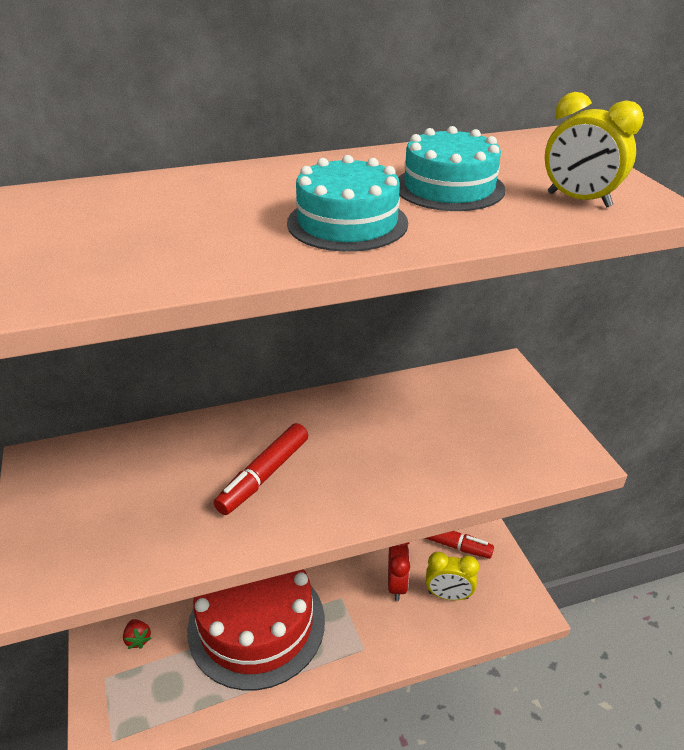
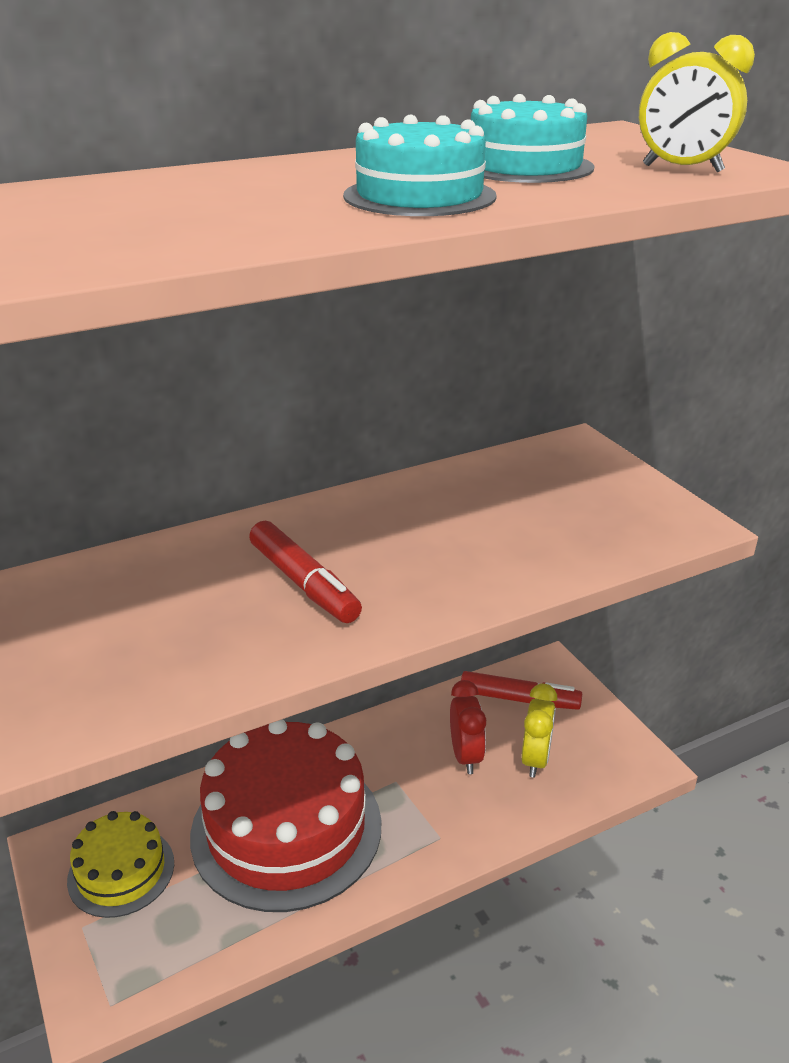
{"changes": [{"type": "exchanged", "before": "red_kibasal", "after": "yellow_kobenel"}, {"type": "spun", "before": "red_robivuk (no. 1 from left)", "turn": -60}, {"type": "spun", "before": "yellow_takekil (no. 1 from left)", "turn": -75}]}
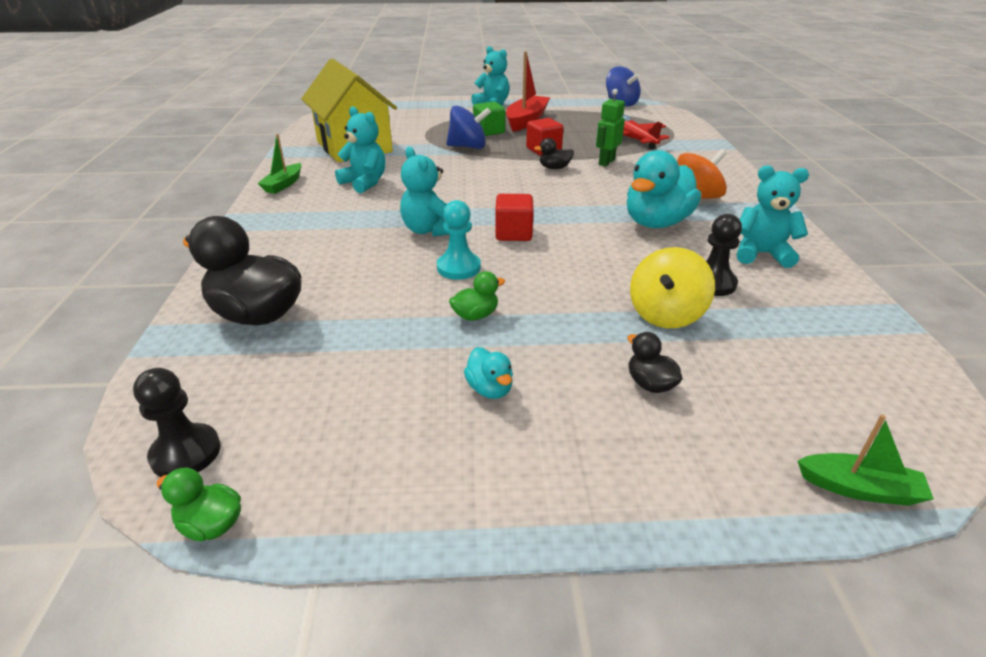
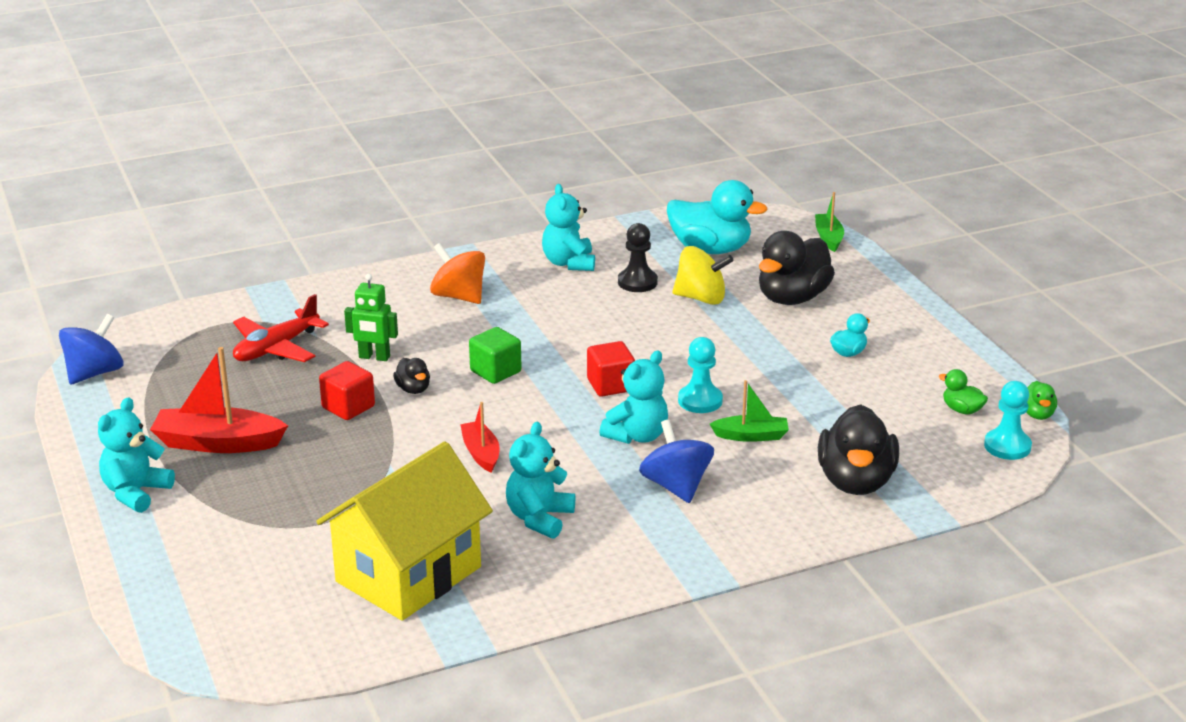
{"changes": [{"type": "appeared", "after": "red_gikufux (no. 2 from left)"}, {"type": "relocated", "before": "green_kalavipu"}, {"type": "relocated", "before": "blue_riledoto (no. 1 from left in the first image)", "after": "blue_riledoto (no. 2 from left)"}, {"type": "relocated", "before": "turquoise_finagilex (no. 2 from left in the first image)", "after": "turquoise_finagilex (no. 1 from left)"}, {"type": "relocated", "before": "green_gikufux (no. 1 from left)"}, {"type": "size", "before": "black_finagilex (no. 3 from left in the first image)", "scale": 2.16}, {"type": "relocated", "before": "green_finagilex (no. 2 from left in the first image)", "after": "green_finagilex (no. 1 from left)"}, {"type": "colour", "before": "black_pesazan (no. 1 from left)", "after": "turquoise_pesazan (no. 2 from left)"}]}
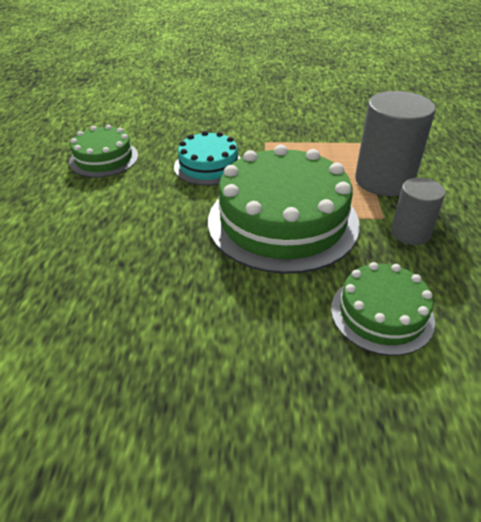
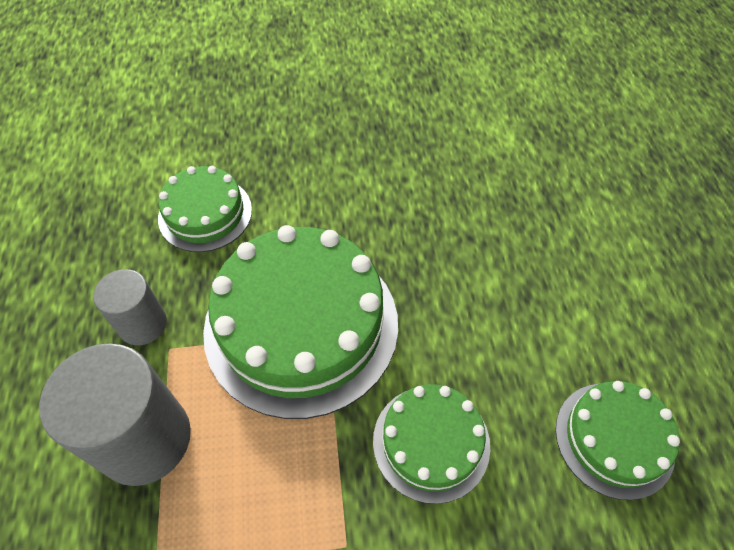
{"changes": [{"type": "colour", "before": "turquoise_kobenel", "after": "green_kobenel (no. 3 from left)"}]}
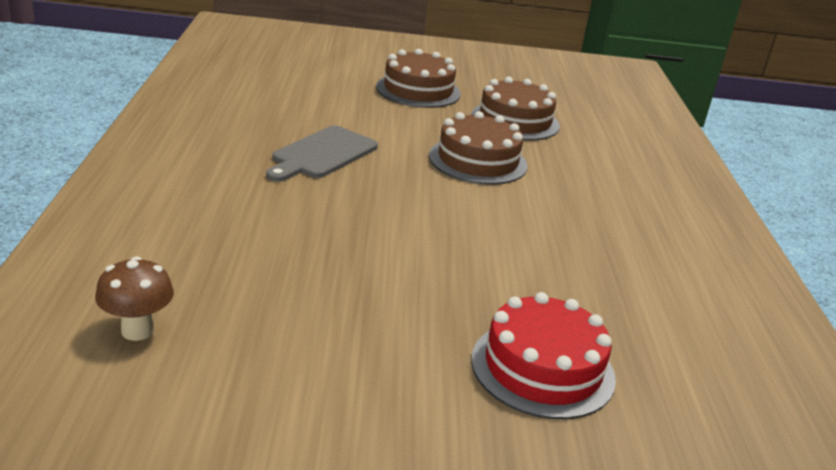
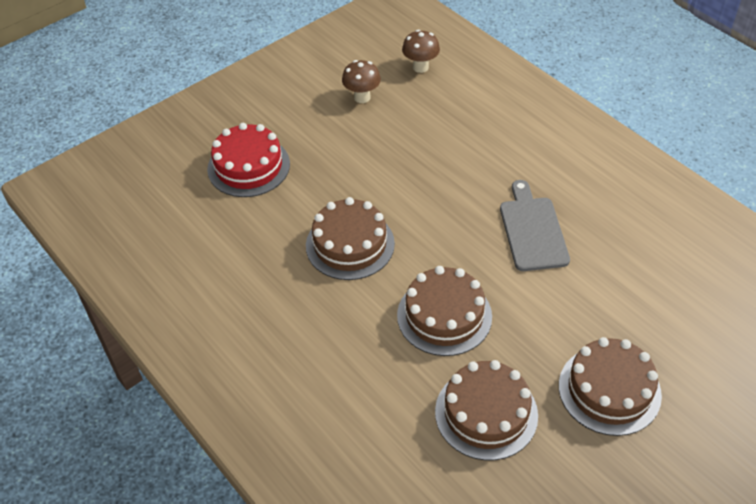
{"changes": [{"type": "appeared", "after": "brown_kobenel (no. 1 from left)"}, {"type": "appeared", "after": "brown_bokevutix (no. 1 from left)"}]}
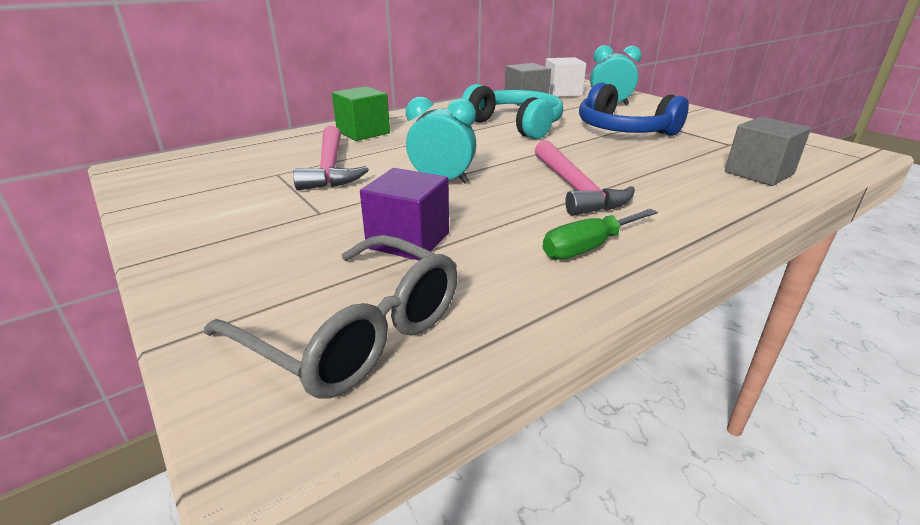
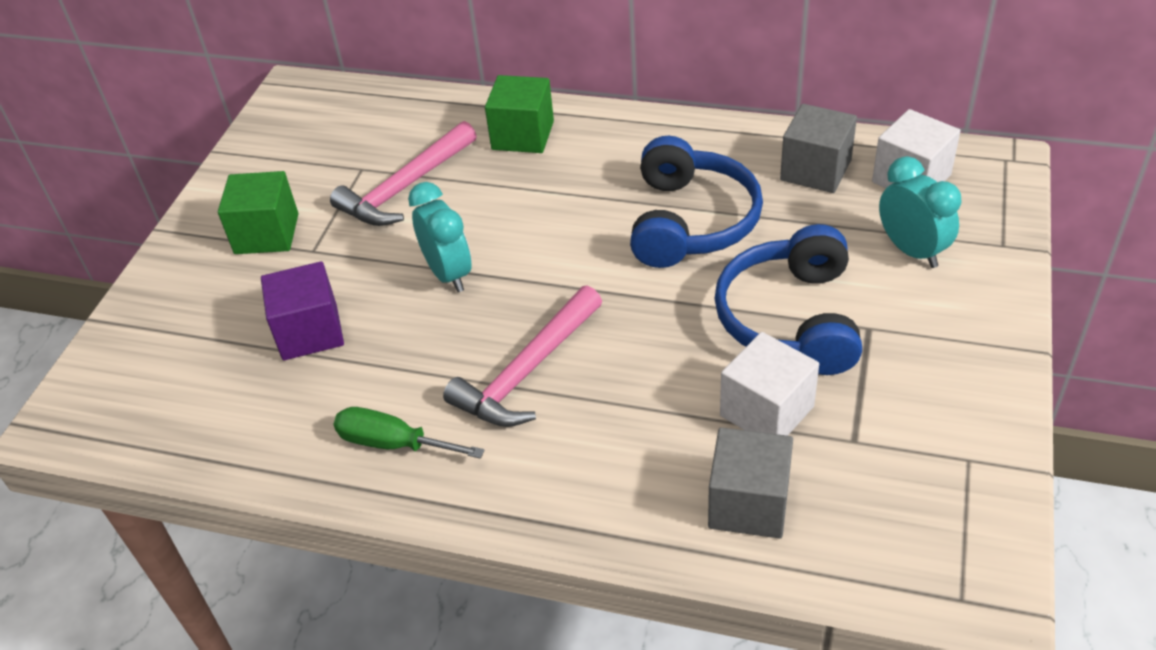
{"changes": [{"type": "appeared", "after": "green_kalavipu (no. 1 from left)"}, {"type": "colour", "before": "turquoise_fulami", "after": "blue_fulami (no. 1 from left)"}, {"type": "appeared", "after": "white_kalavipu (no. 1 from left)"}, {"type": "missing", "before": "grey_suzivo"}]}
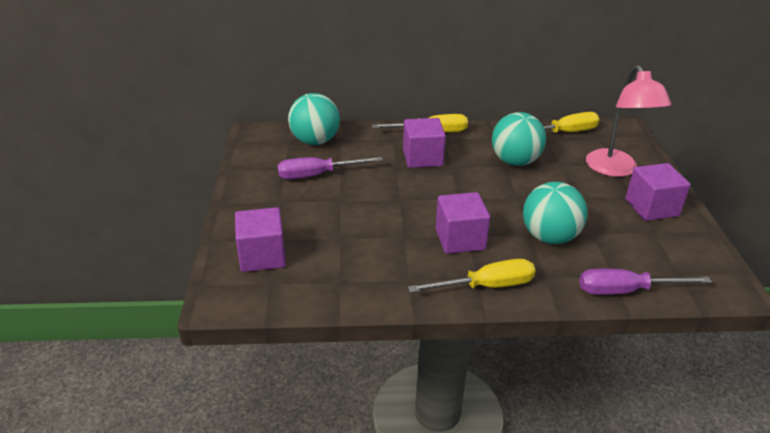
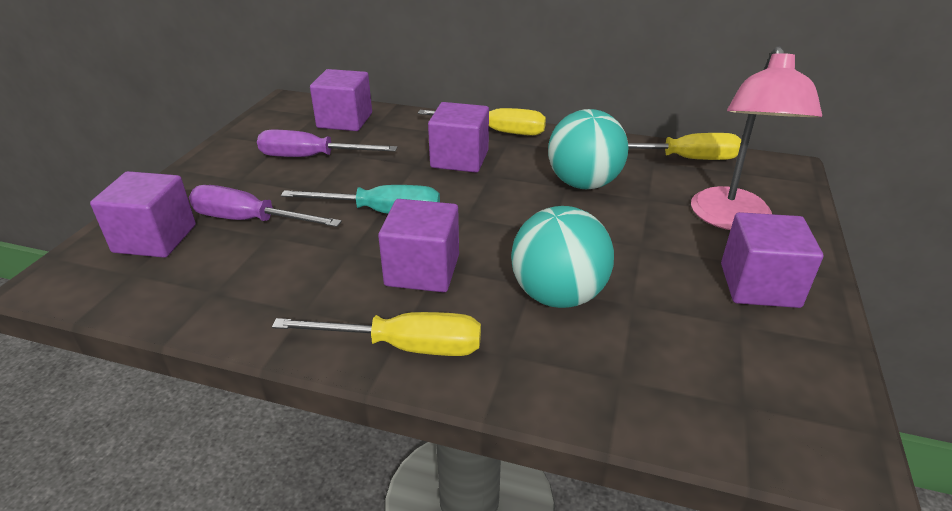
{"changes": [{"type": "relocated", "before": "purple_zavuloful (no. 2 from left in the first image)", "after": "purple_zavuloful (no. 1 from left)"}, {"type": "appeared", "after": "turquoise_zavuloful"}, {"type": "exchanged", "before": "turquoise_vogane (no. 1 from left)", "after": "purple_kalavipu (no. 2 from left)"}]}
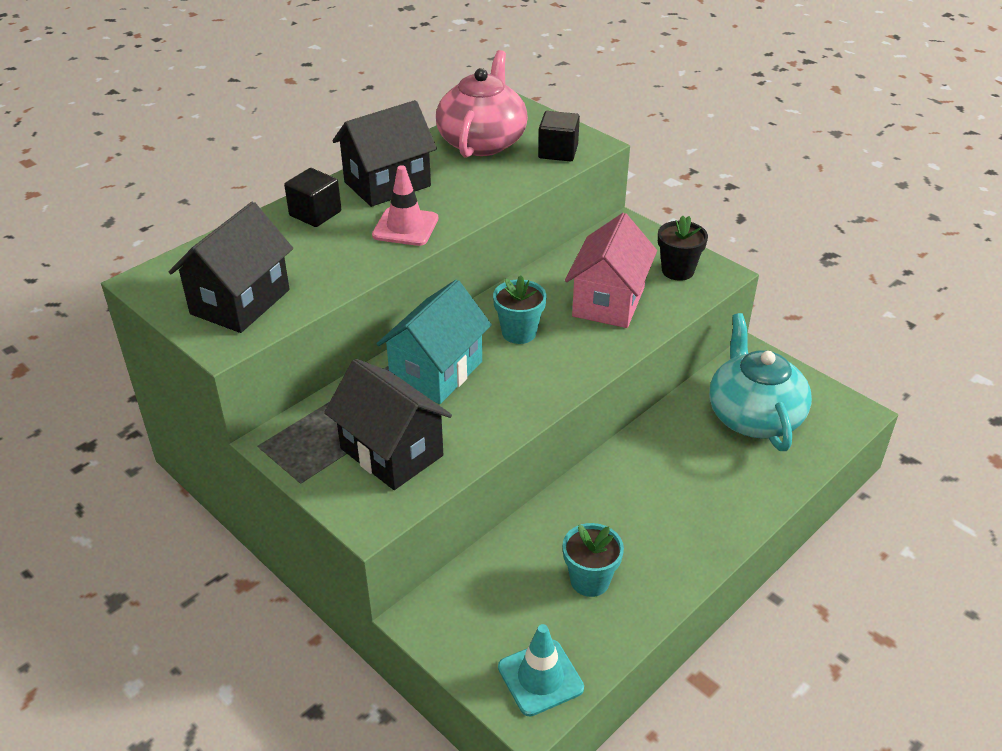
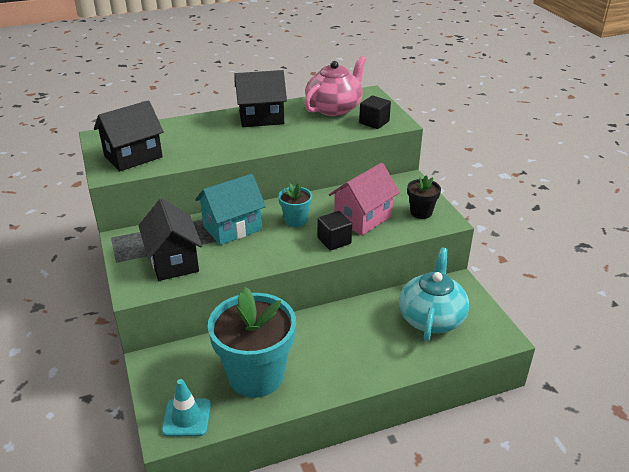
{"changes": [{"type": "size", "before": "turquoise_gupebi (no. 2 from left in the first image)", "scale": 2.13}, {"type": "relocated", "before": "black_kalavipu (no. 1 from left)"}, {"type": "missing", "before": "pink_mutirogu"}]}
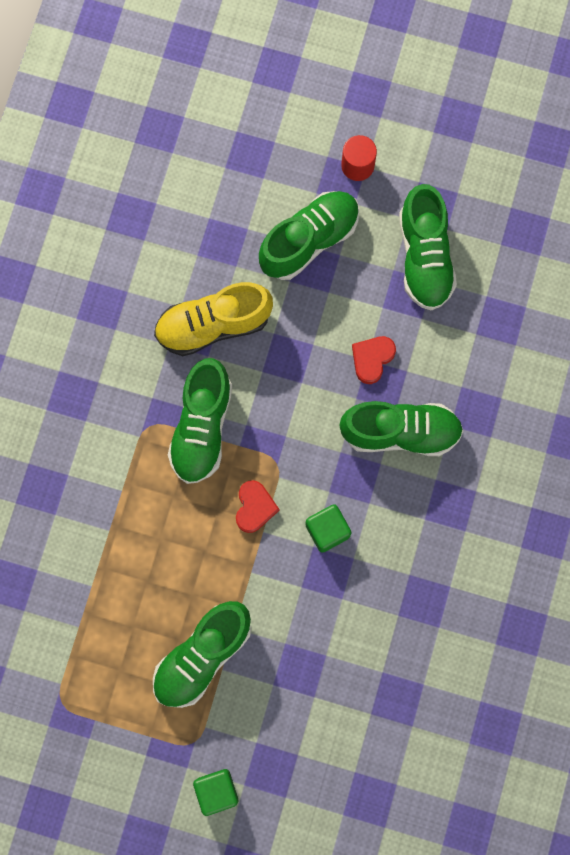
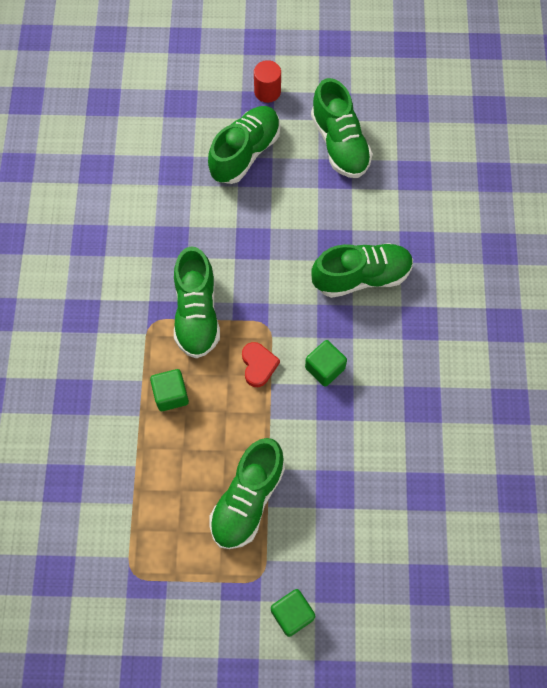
{"changes": [{"type": "appeared", "after": "green_kalavipu (no. 1 from left)"}, {"type": "missing", "before": "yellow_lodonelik"}, {"type": "missing", "before": "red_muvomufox (no. 2 from left)"}]}
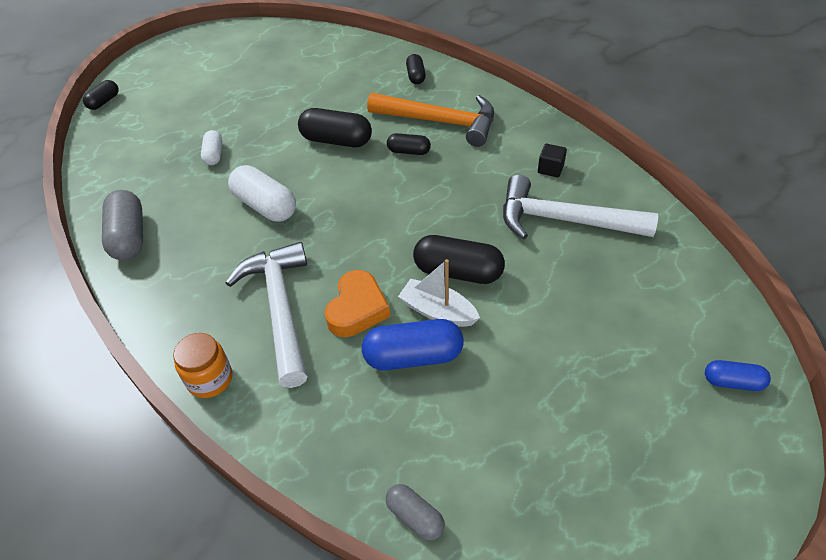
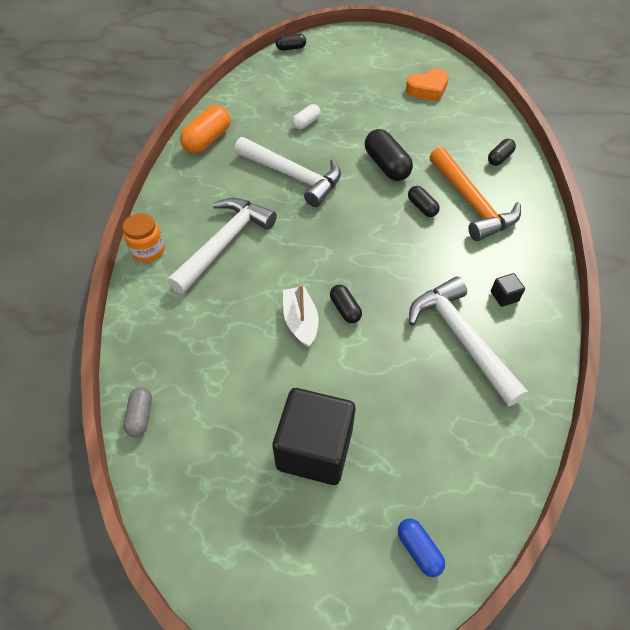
{"changes": [{"type": "colour", "before": "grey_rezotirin (no. 1 from left)", "after": "orange_rezotirin"}, {"type": "exchanged", "before": "white_rezotirin (no. 2 from left)", "after": "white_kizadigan (no. 2 from left)"}, {"type": "appeared", "after": "black_kalavipu (no. 1 from left)"}, {"type": "size", "before": "black_rezotirin (no. 5 from left in the first image)", "scale": 0.57}, {"type": "relocated", "before": "orange_muvomufox"}, {"type": "missing", "before": "blue_rezotirin (no. 1 from left)"}]}
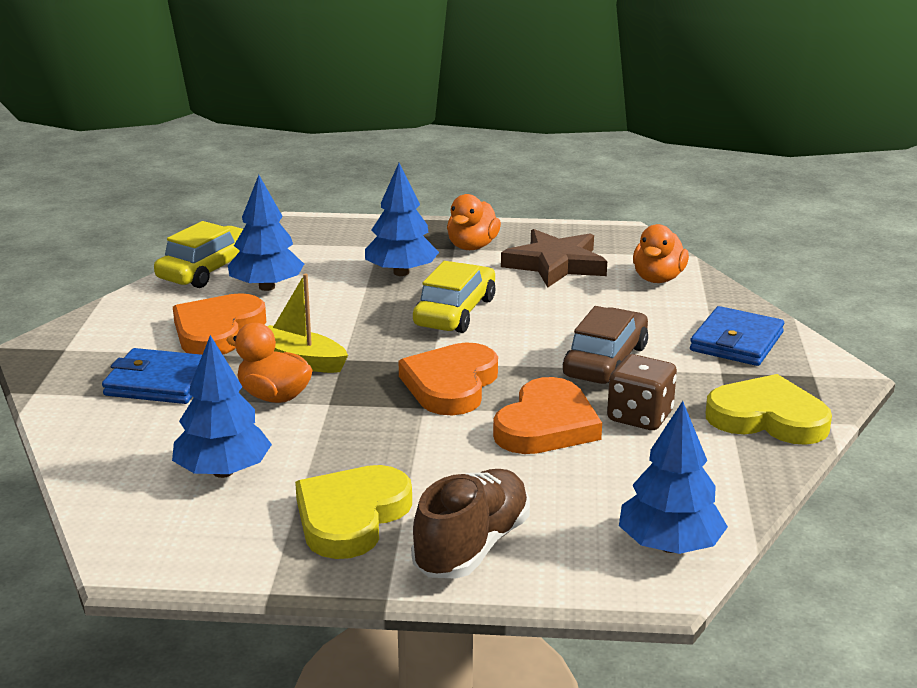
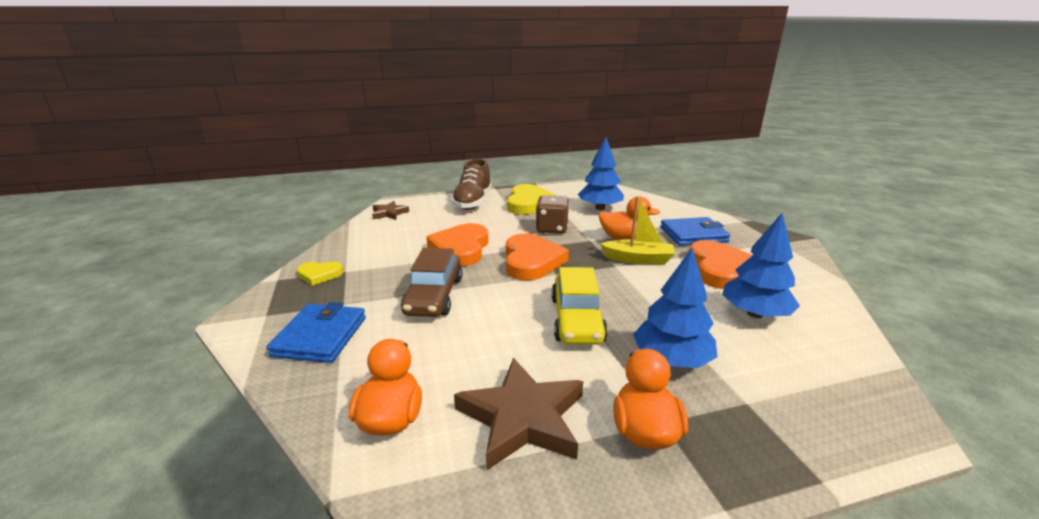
{"changes": [{"type": "size", "before": "yellow_muvomufox (no. 2 from left in the first image)", "scale": 0.55}, {"type": "exchanged", "before": "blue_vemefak (no. 4 from left)", "after": "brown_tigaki (no. 1 from left)"}, {"type": "relocated", "before": "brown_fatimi"}, {"type": "missing", "before": "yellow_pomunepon (no. 1 from left)"}]}
